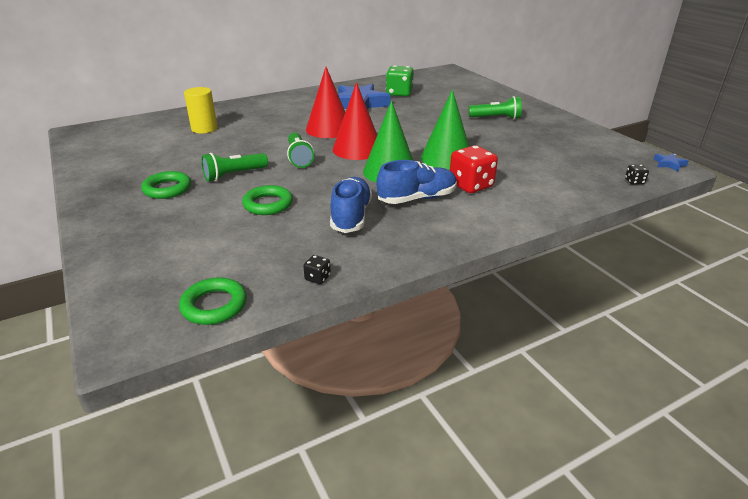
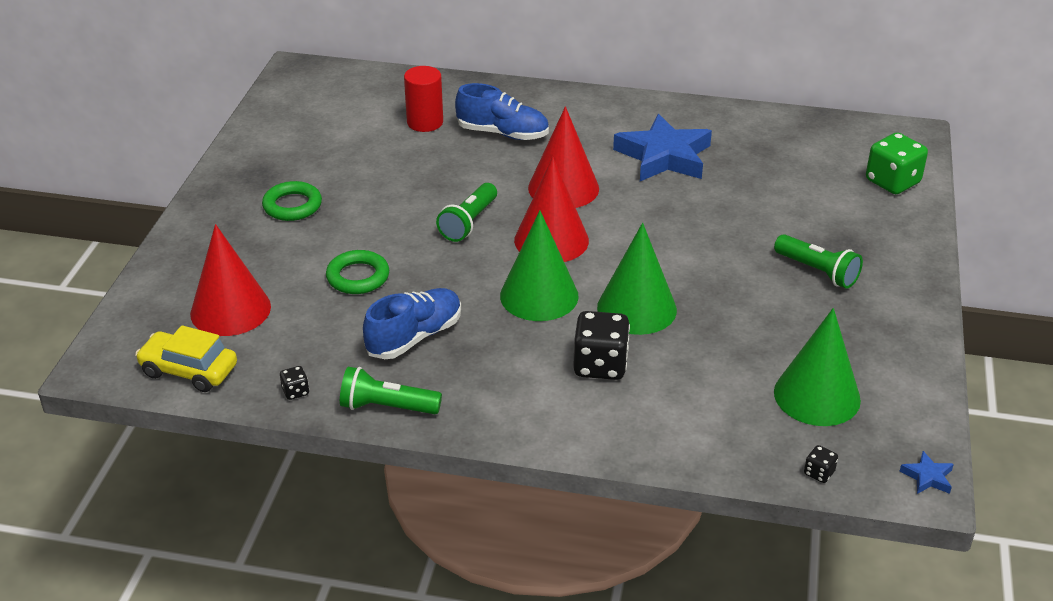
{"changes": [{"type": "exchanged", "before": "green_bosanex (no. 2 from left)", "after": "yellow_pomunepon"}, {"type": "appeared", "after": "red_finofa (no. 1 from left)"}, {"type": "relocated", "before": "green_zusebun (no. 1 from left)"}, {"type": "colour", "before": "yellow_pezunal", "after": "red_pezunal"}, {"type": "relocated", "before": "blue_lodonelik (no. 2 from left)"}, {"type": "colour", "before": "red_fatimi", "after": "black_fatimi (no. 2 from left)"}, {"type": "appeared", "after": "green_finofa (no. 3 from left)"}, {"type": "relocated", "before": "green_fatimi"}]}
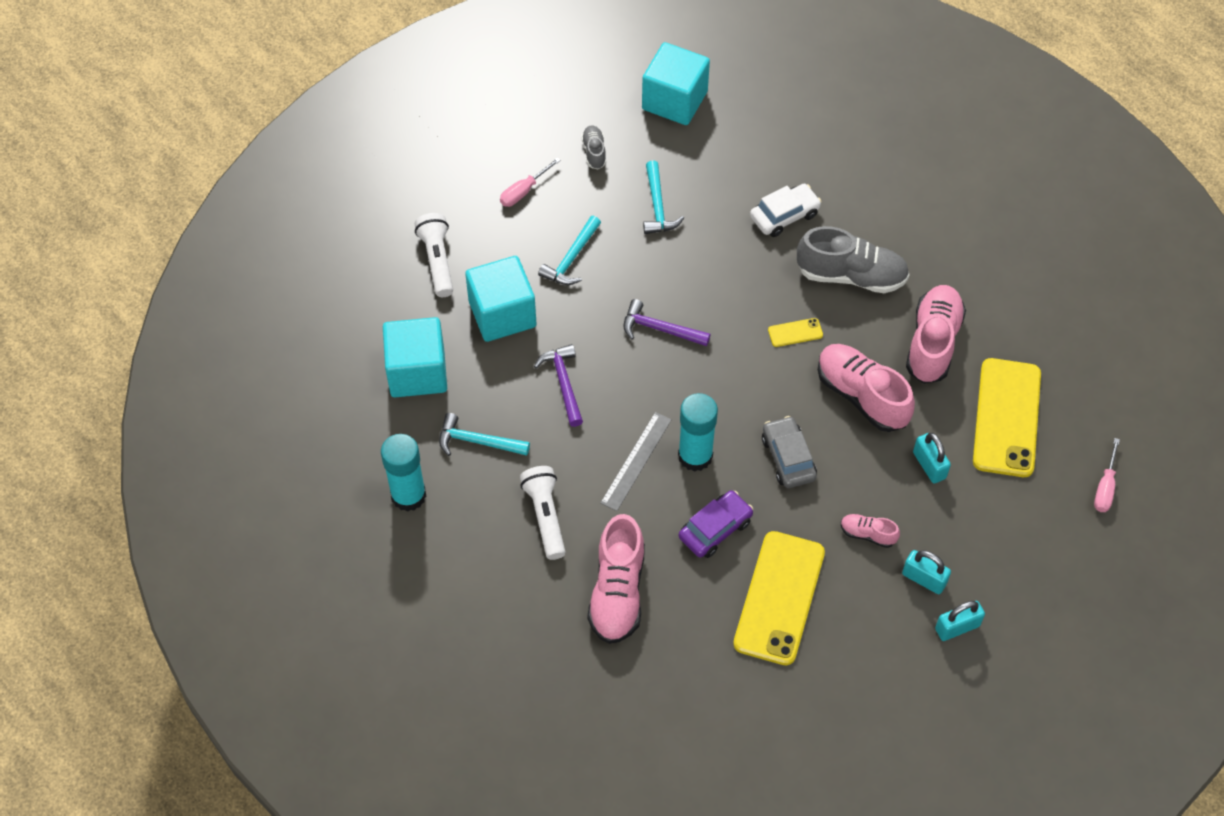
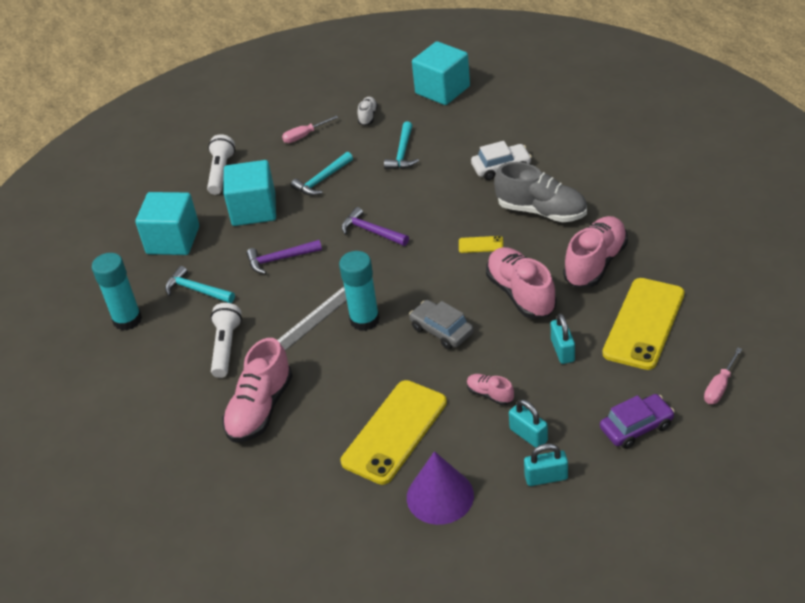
{"changes": [{"type": "spun", "before": "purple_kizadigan (no. 1 from left)", "turn": -105}, {"type": "colour", "before": "grey_lodonelik (no. 1 from left)", "after": "white_lodonelik"}, {"type": "appeared", "after": "purple_finofa"}, {"type": "spun", "before": "grey_pomunepon", "turn": -45}, {"type": "relocated", "before": "purple_pomunepon"}]}
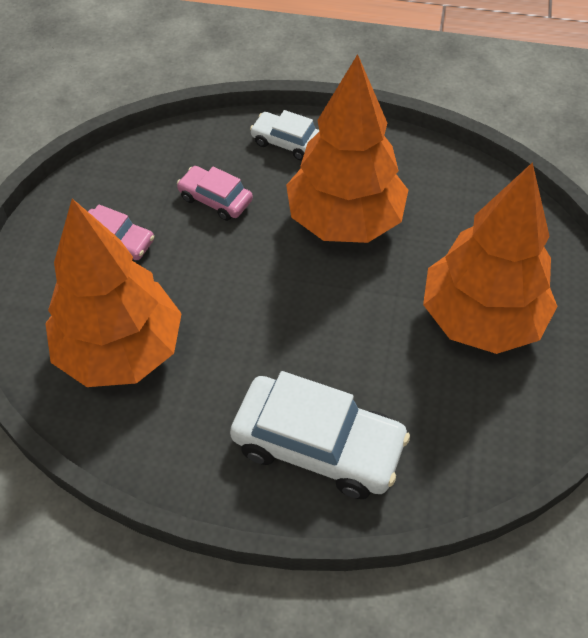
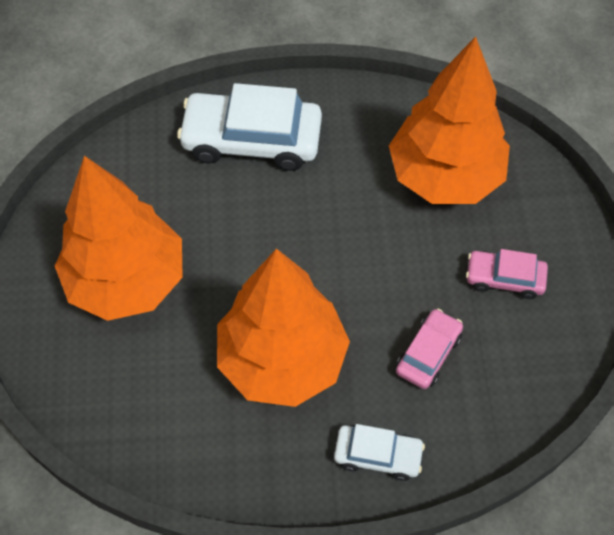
{"changes": [{"type": "spun", "before": "pink_pomunepon (no. 2 from left in the first image)", "turn": -75}]}
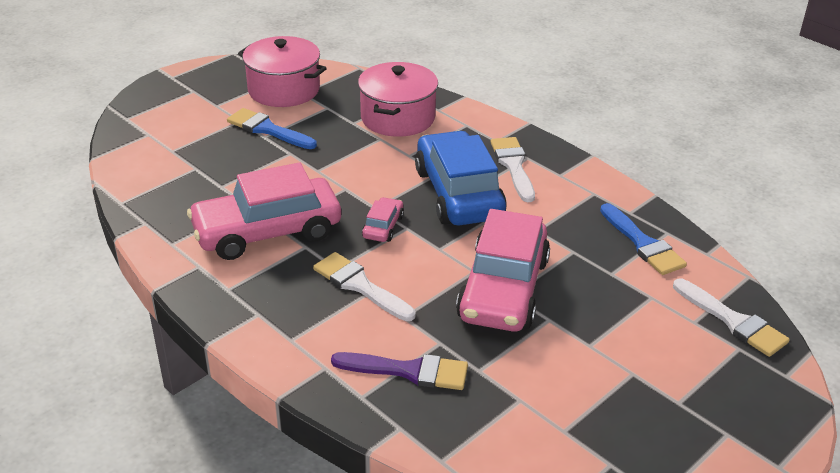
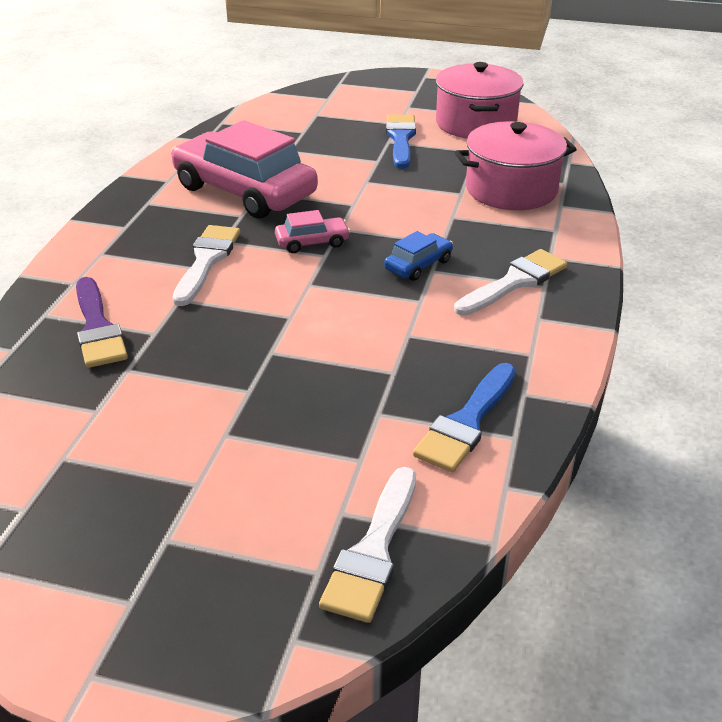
{"changes": [{"type": "size", "before": "blue_pomunepon", "scale": 0.44}, {"type": "missing", "before": "pink_pomunepon (no. 3 from left)"}]}
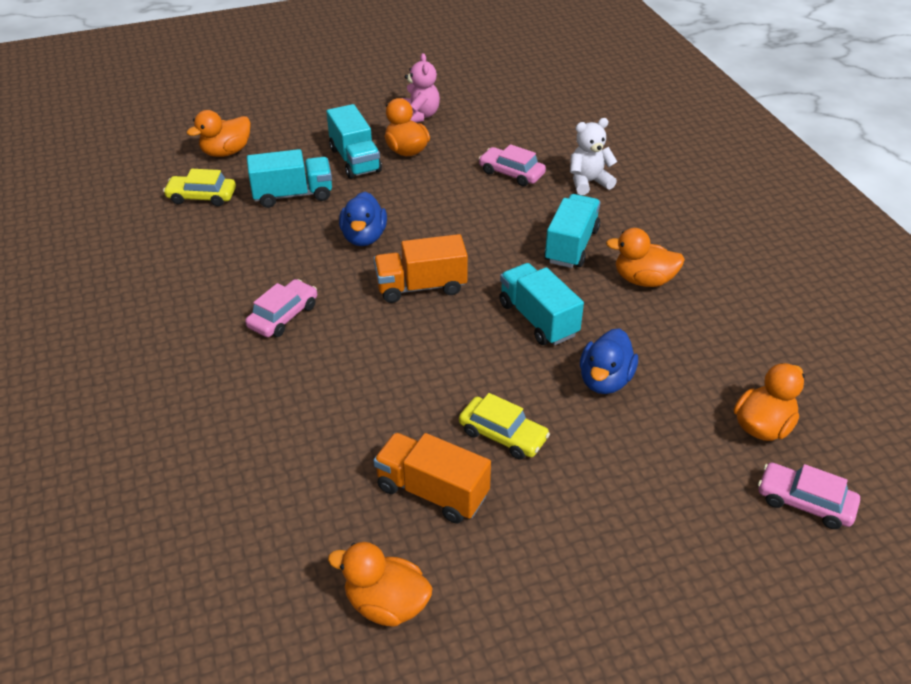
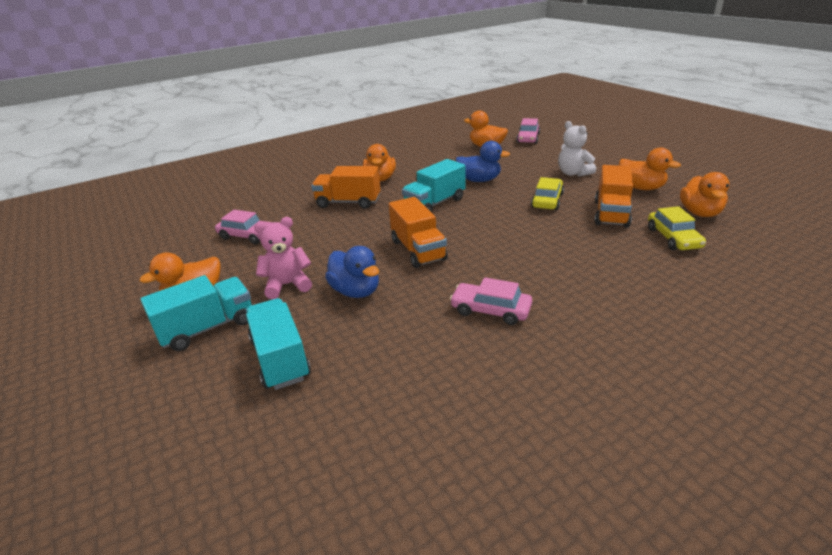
{"changes": [{"type": "spun", "before": "pink_pomunepon (no. 2 from left in the first image)", "turn": -90}, {"type": "relocated", "before": "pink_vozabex"}, {"type": "colour", "before": "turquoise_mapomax (no. 4 from left)", "after": "orange_mapomax (no. 1 from left)"}, {"type": "spun", "before": "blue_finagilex (no. 1 from left)", "turn": 60}, {"type": "relocated", "before": "white_vozabex"}, {"type": "relocated", "before": "orange_finagilex (no. 1 from left in the first image)", "after": "orange_finagilex (no. 4 from left)"}, {"type": "relocated", "before": "yellow_pomunepon (no. 1 from left in the first image)", "after": "yellow_pomunepon (no. 2 from left)"}]}
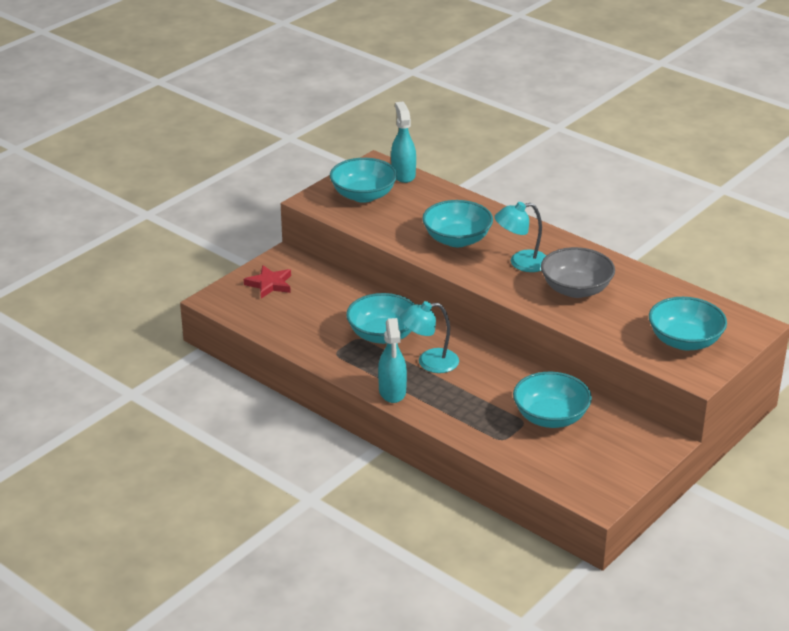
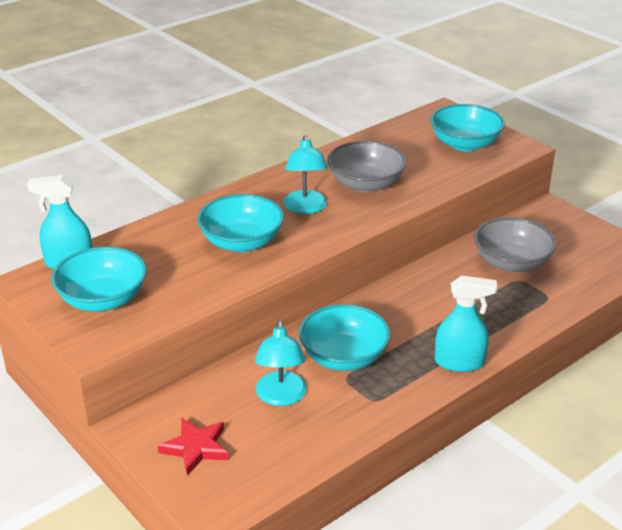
{"changes": [{"type": "relocated", "before": "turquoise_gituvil (no. 1 from left)"}, {"type": "colour", "before": "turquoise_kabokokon (no. 4 from left)", "after": "grey_kabokokon (no. 2 from left)"}]}
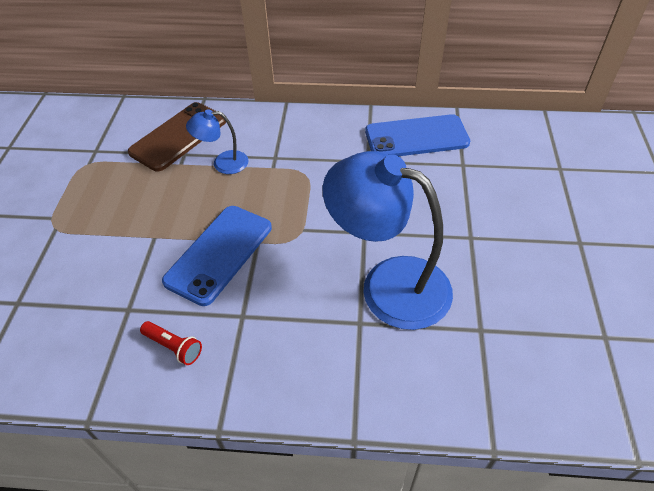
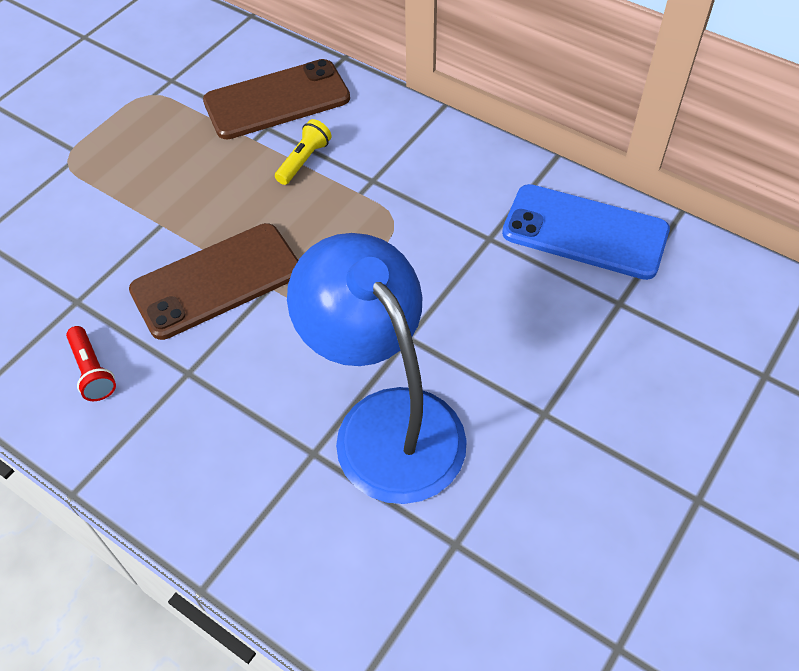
{"changes": [{"type": "colour", "before": "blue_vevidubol (no. 1 from left)", "after": "brown_vevidubol (no. 1 from left)"}, {"type": "exchanged", "before": "blue_gituvil (no. 1 from left)", "after": "yellow_zusebun"}]}
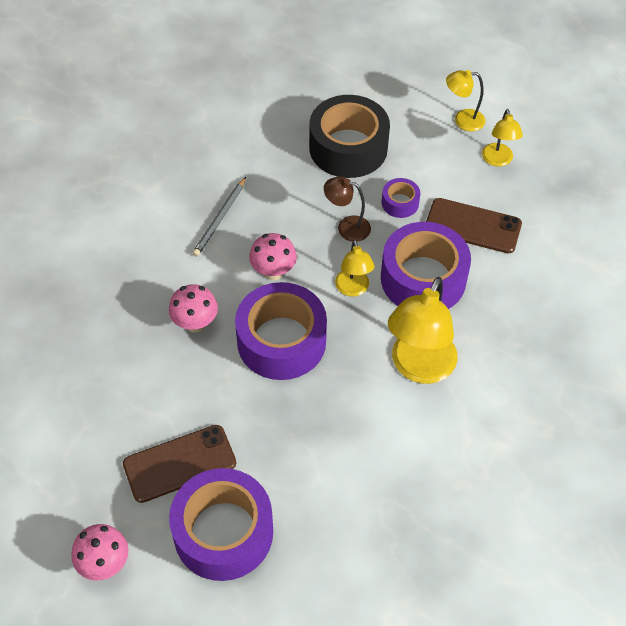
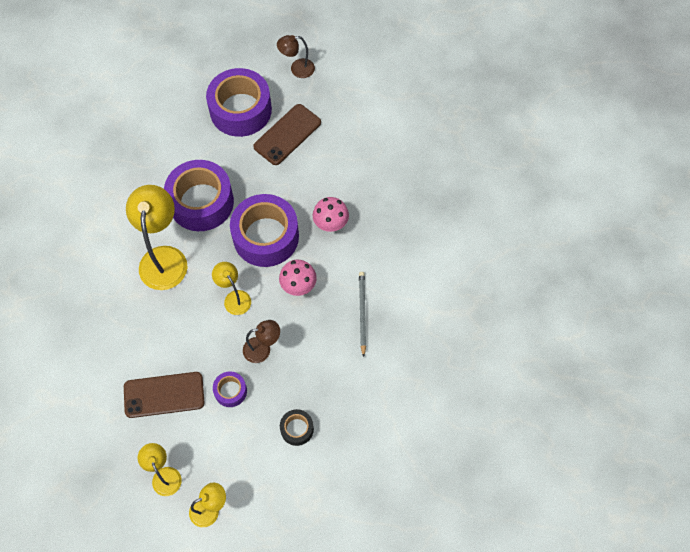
{"changes": [{"type": "relocated", "before": "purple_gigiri (no. 4 from left in the first image)", "after": "purple_gigiri (no. 1 from left)"}, {"type": "exchanged", "before": "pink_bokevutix (no. 1 from left)", "after": "brown_gituvil (no. 2 from left)"}, {"type": "size", "before": "black_gigiri", "scale": 0.46}]}
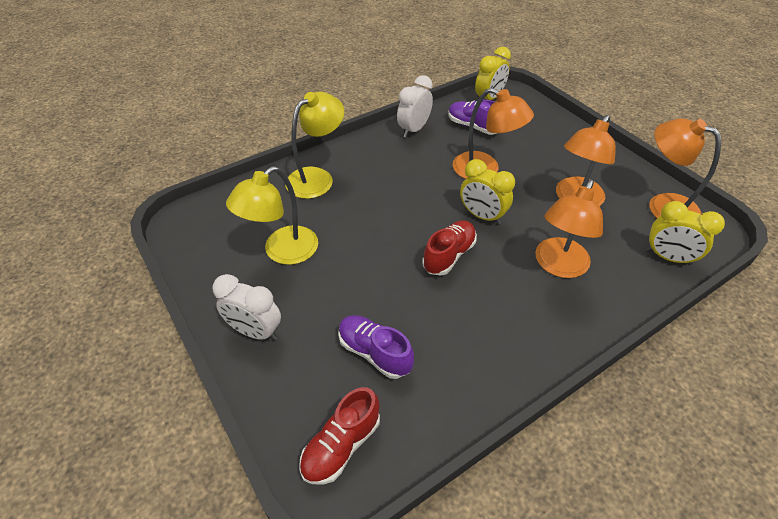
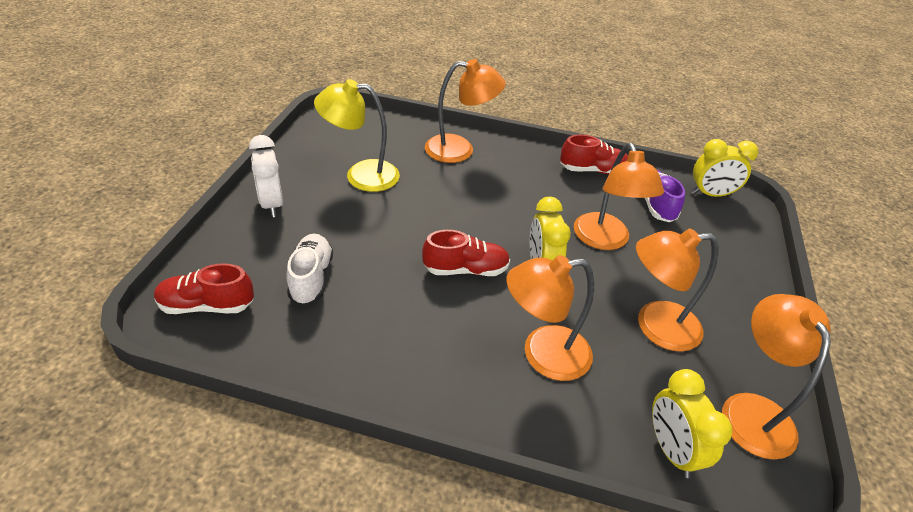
{"changes": [{"type": "colour", "before": "purple_lodonelik (no. 1 from left)", "after": "white_lodonelik"}, {"type": "colour", "before": "yellow_gituvil (no. 2 from left)", "after": "orange_gituvil (no. 1 from left)"}, {"type": "exchanged", "before": "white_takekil (no. 2 from left)", "after": "red_lodonelik (no. 3 from left)"}]}
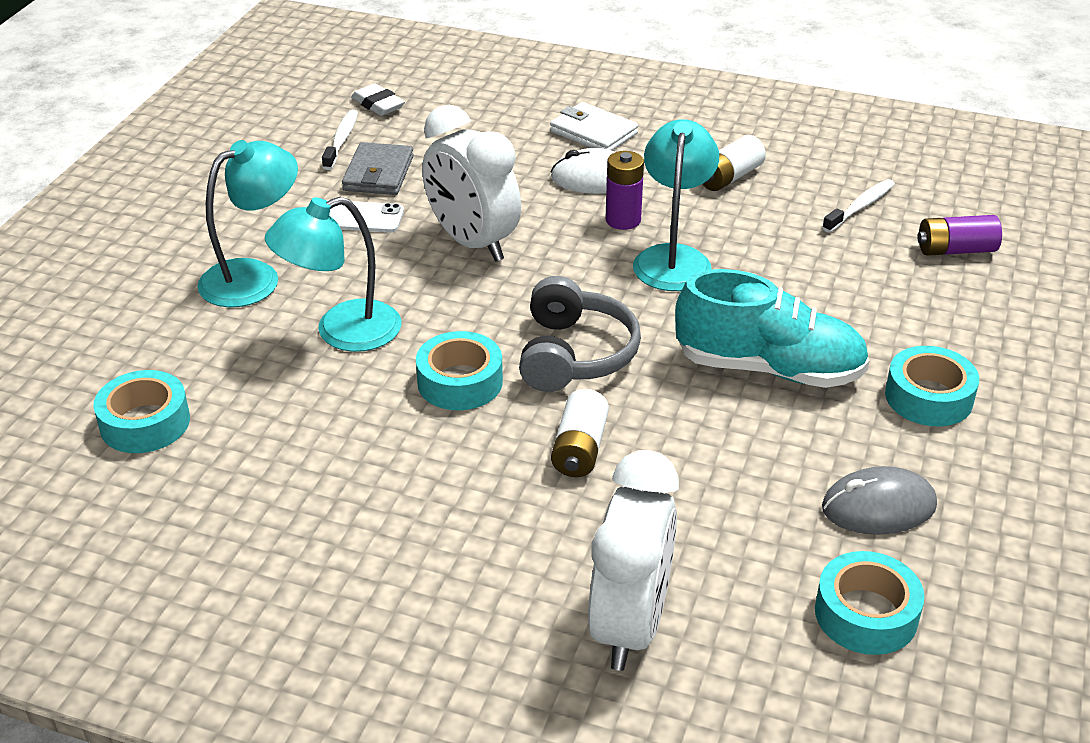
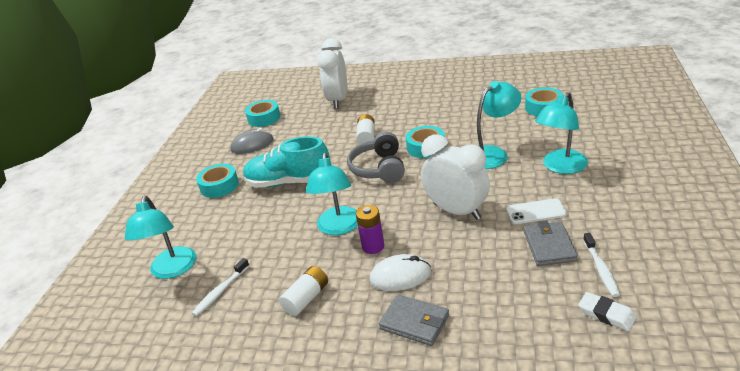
{"changes": [{"type": "exchanged", "before": "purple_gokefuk (no. 2 from left)", "after": "turquoise_gituvil (no. 1 from left)"}, {"type": "colour", "before": "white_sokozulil", "after": "grey_sokozulil (no. 1 from left)"}]}
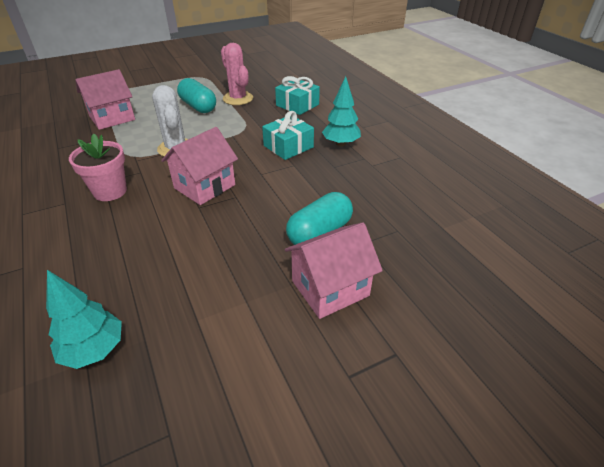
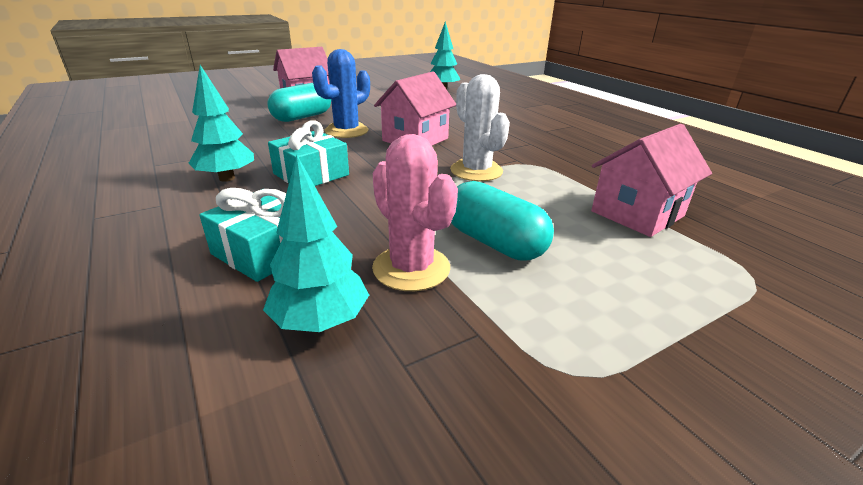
{"changes": [{"type": "appeared", "after": "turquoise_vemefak (no. 2 from left)"}, {"type": "appeared", "after": "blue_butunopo"}, {"type": "missing", "before": "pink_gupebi"}]}
